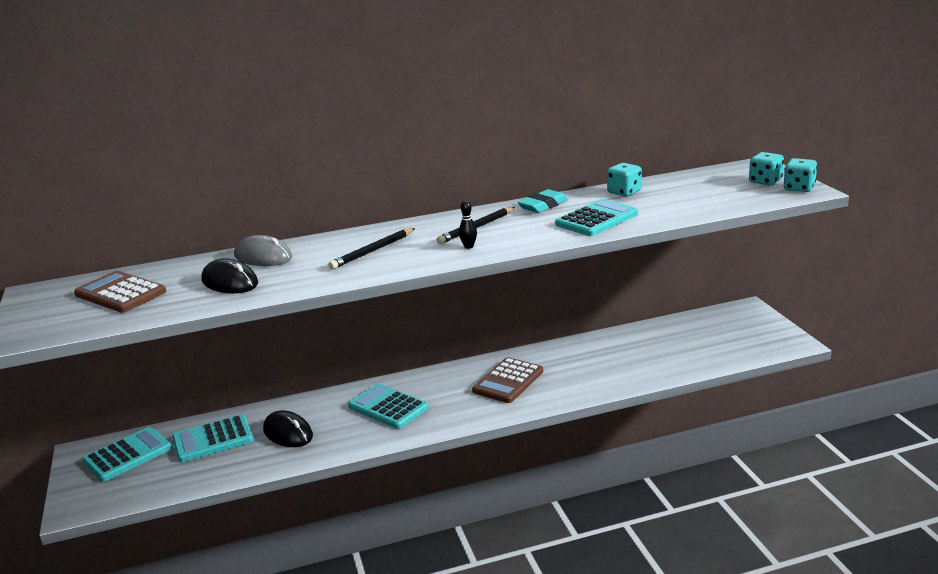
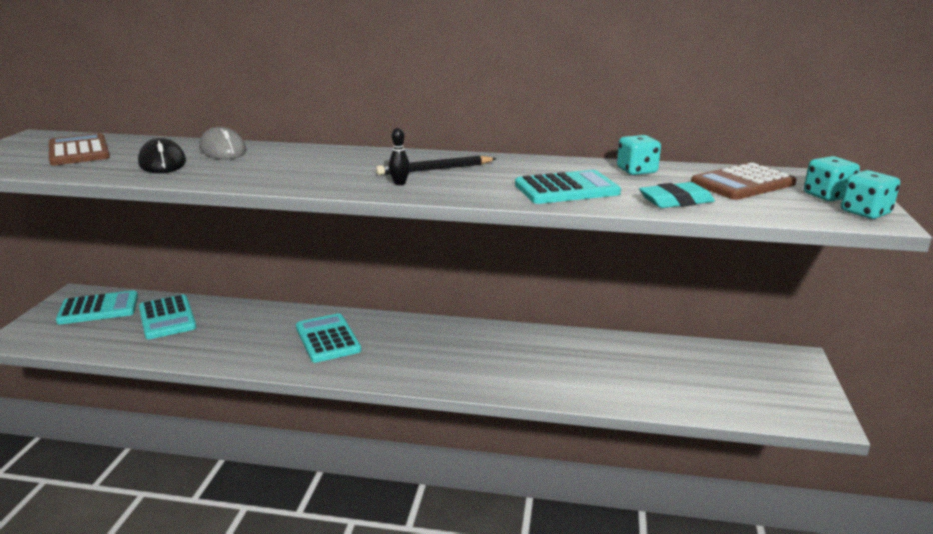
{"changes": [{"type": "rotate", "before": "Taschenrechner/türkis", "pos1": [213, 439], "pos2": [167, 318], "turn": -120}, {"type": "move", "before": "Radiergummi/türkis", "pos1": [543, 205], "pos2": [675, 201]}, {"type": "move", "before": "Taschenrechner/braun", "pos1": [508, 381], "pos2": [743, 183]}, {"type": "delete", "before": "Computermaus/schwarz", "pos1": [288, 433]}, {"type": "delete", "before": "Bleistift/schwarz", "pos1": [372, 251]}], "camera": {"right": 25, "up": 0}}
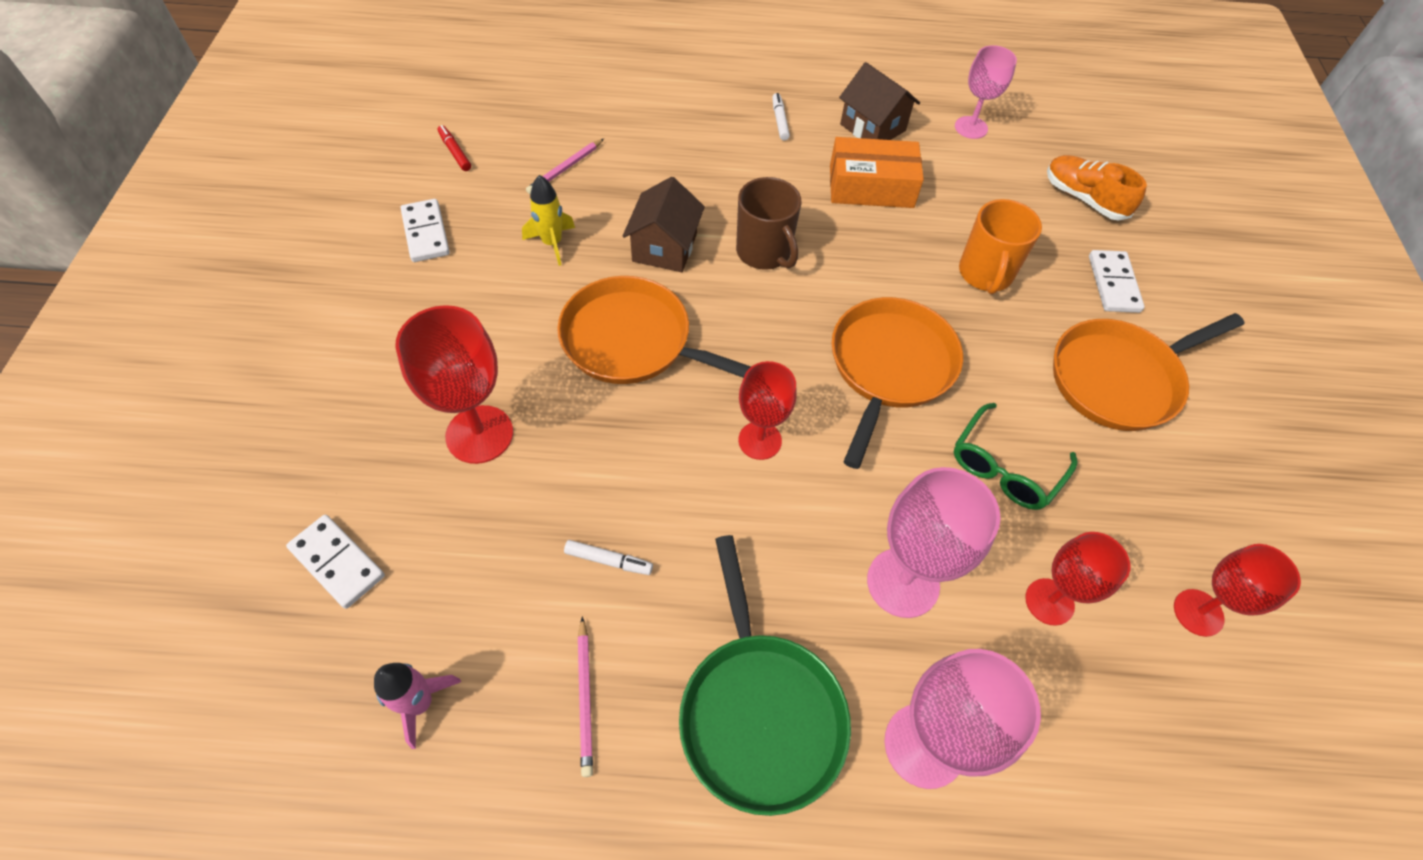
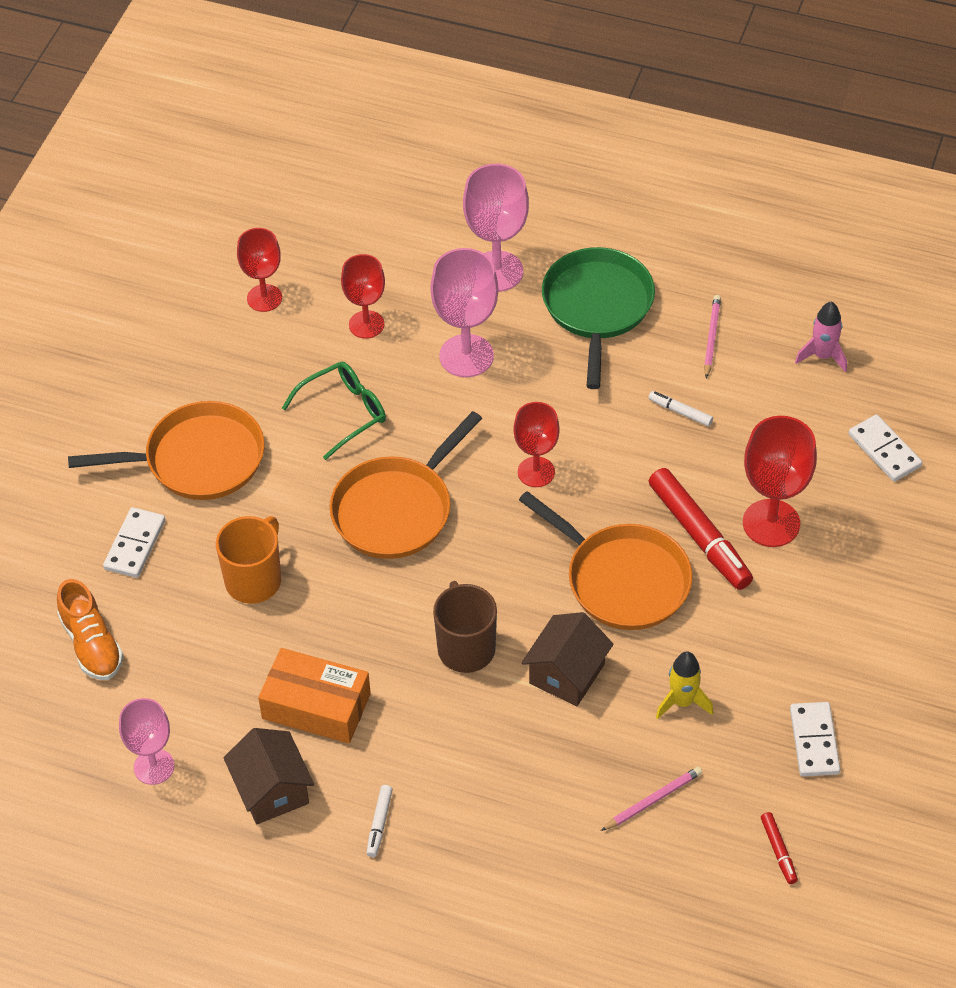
{"changes": [{"type": "insert", "after": "Filzstift/rot", "pos2": [699, 536]}], "camera": {"right": -160, "up": -5}}
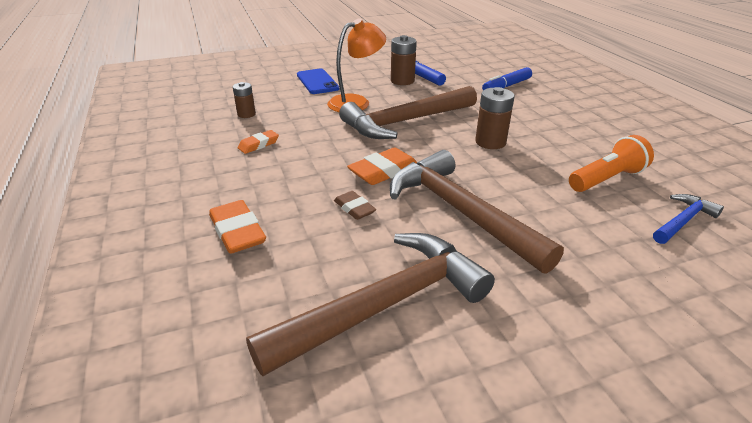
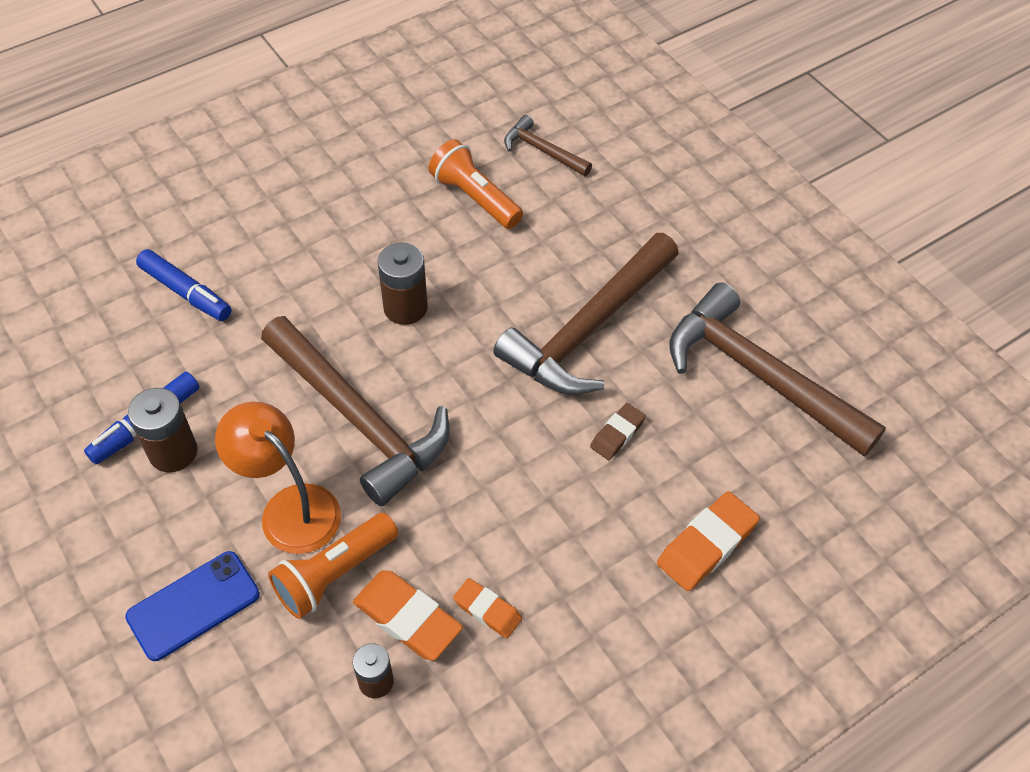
{"changes": [{"type": "insert", "after": "Taschenlampe/orange", "pos2": [334, 574]}, {"type": "move", "before": "Radiergummi/orange", "pos1": [383, 171], "pos2": [407, 618]}, {"type": "recolor", "before": "Hammer/blau", "after": "Hammer/braun", "pos1": [683, 221], "pos2": [543, 151]}], "camera": {"right": -105, "up": 20}}
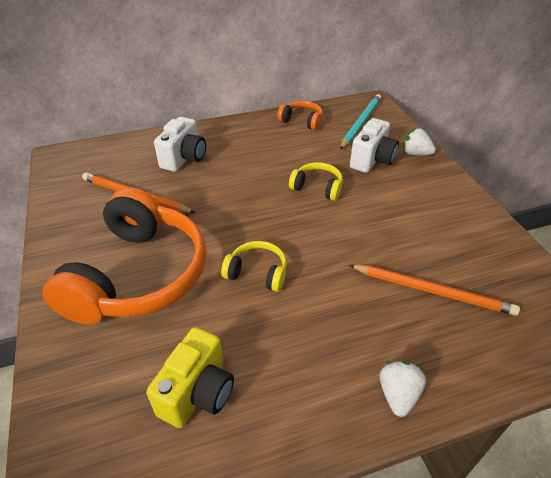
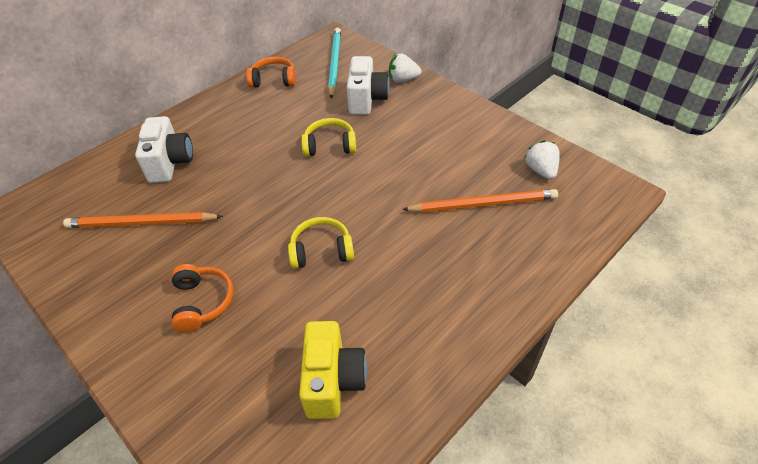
{"changes": [{"type": "resize", "before": "Kopfhörer/orange", "pos1": [138, 275], "pos2": [202, 302], "scale": 0.43}, {"type": "move", "before": "Erdbeere/weiß", "pos1": [398, 394], "pos2": [541, 170]}], "camera": {"right": -25, "up": 5}}
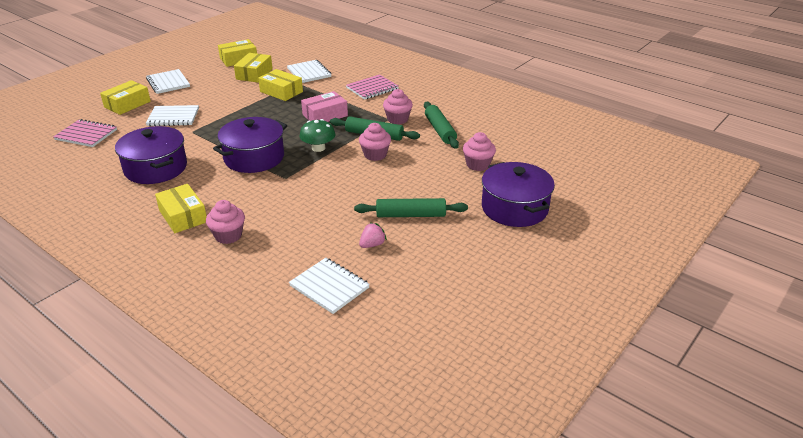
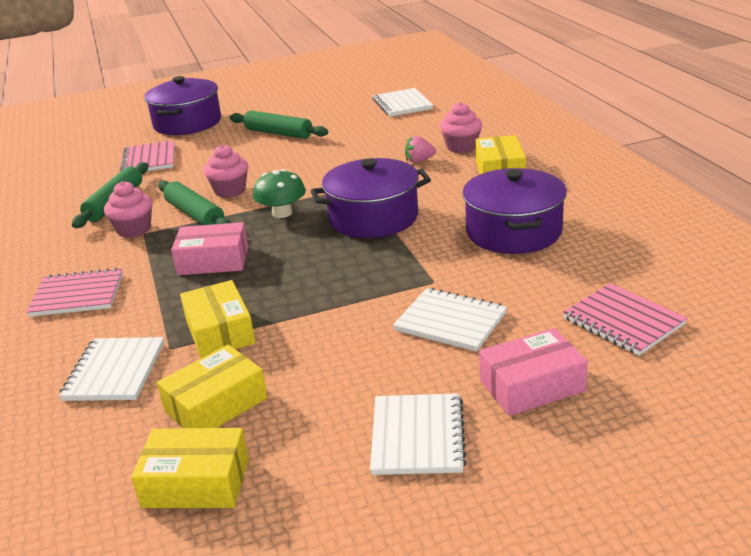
{"changes": [{"type": "replace", "before": "Muffin/rosa", "after": "Notizbuch/rosa", "pos1": [478, 165], "pos2": [149, 159]}, {"type": "move", "before": "Erdbeere/rosa", "pos1": [372, 244], "pos2": [419, 161]}, {"type": "recolor", "before": "Schachtel/gelb", "after": "Schachtel/rosa", "pos1": [127, 104], "pos2": [531, 385]}], "camera": {"right": -145, "up": -5}}
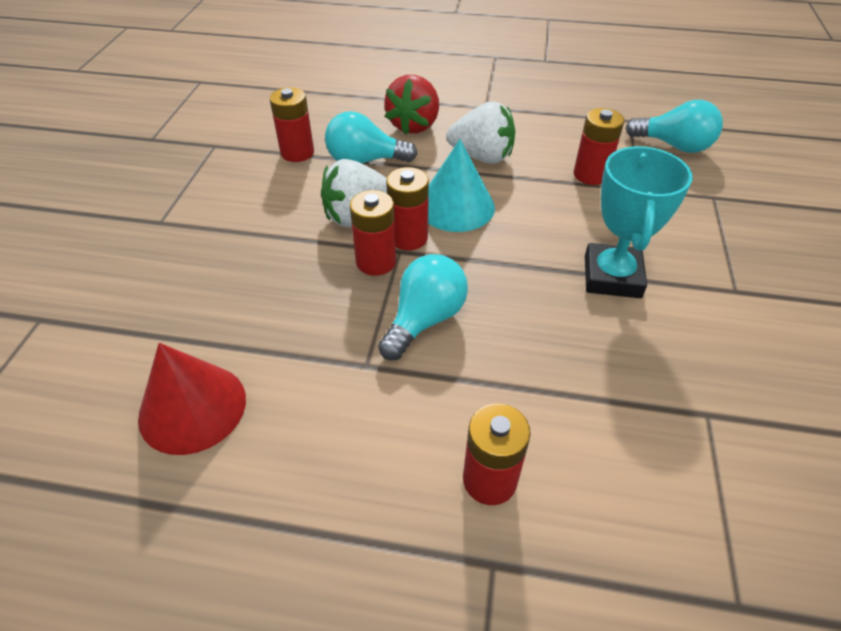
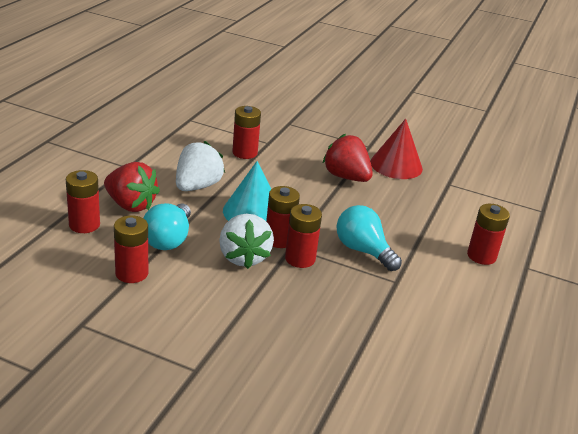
{"changes": [{"type": "insert", "after": "Batterie/rot", "pos2": [84, 225]}, {"type": "replace", "before": "Pokal/türkis", "after": "Erdbeere/rot", "pos1": [612, 276], "pos2": [346, 177]}, {"type": "move", "before": "Kegel/rot", "pos1": [192, 407], "pos2": [396, 165]}, {"type": "delete", "before": "Glühbirne/türkis", "pos1": [674, 146]}], "camera": {"right": -80, "up": -15}}
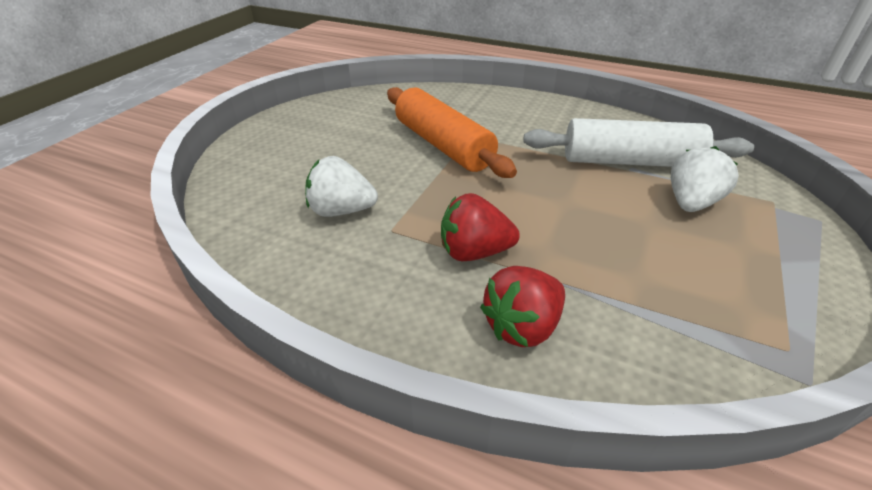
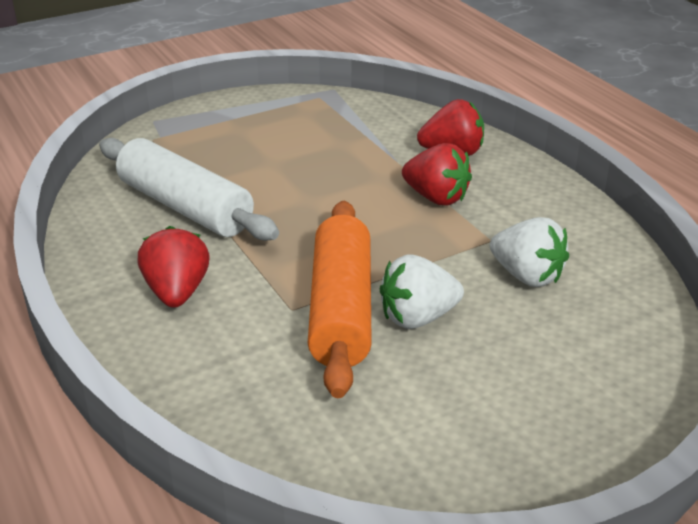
{"changes": [{"type": "insert", "after": "Erdbeere/rot", "pos2": [177, 292]}, {"type": "move", "before": "Erdbeere/weiß", "pos1": [691, 203], "pos2": [418, 317]}], "camera": {"right": -145, "up": -5}}
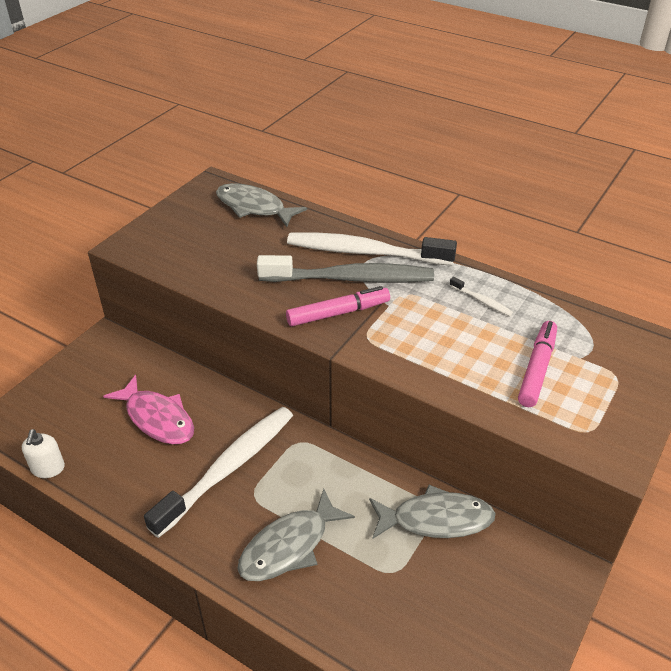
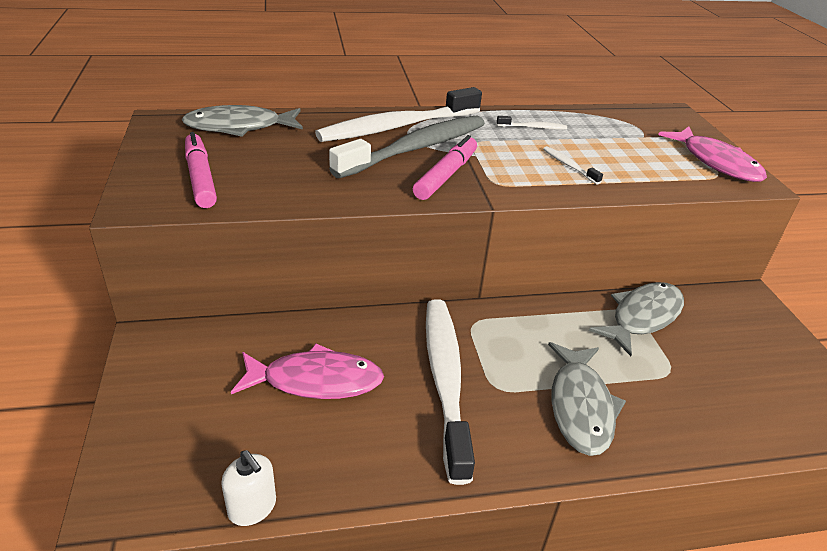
{"changes": [{"type": "move", "before": "Filzstift/rosa", "pos1": [537, 369], "pos2": [200, 178]}, {"type": "insert", "after": "Zahnbürste/weiß", "pos2": [569, 166]}, {"type": "insert", "after": "Fisch/rosa", "pos2": [716, 162]}], "camera": {"right": -45, "up": -5}}
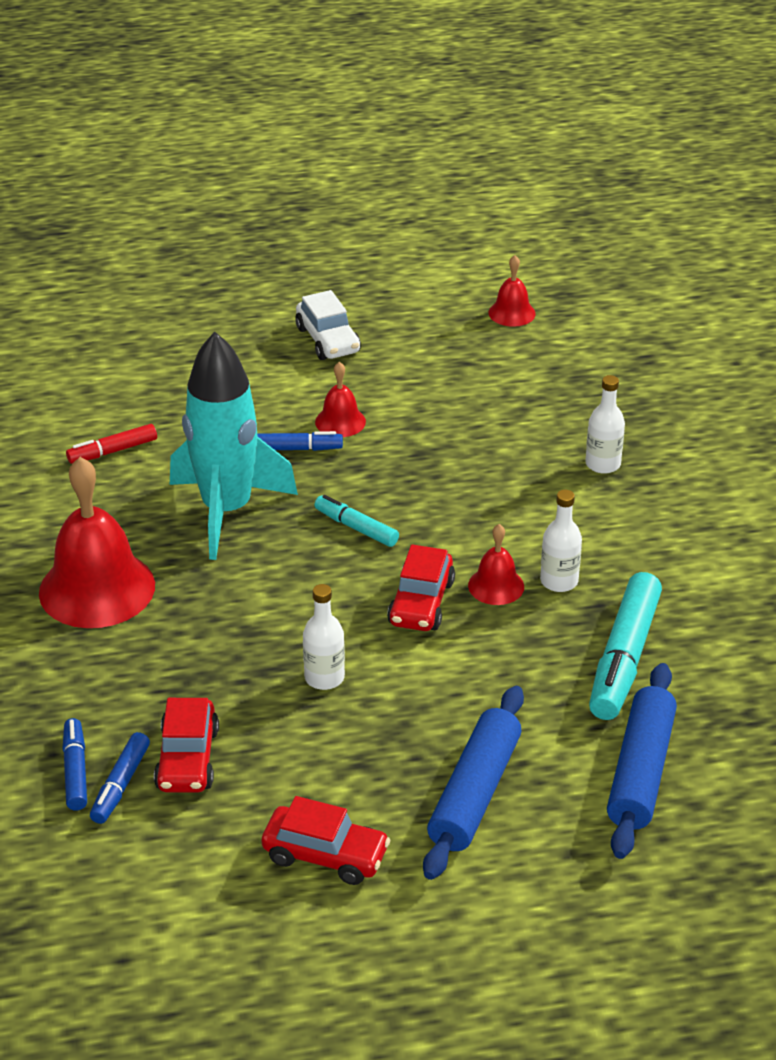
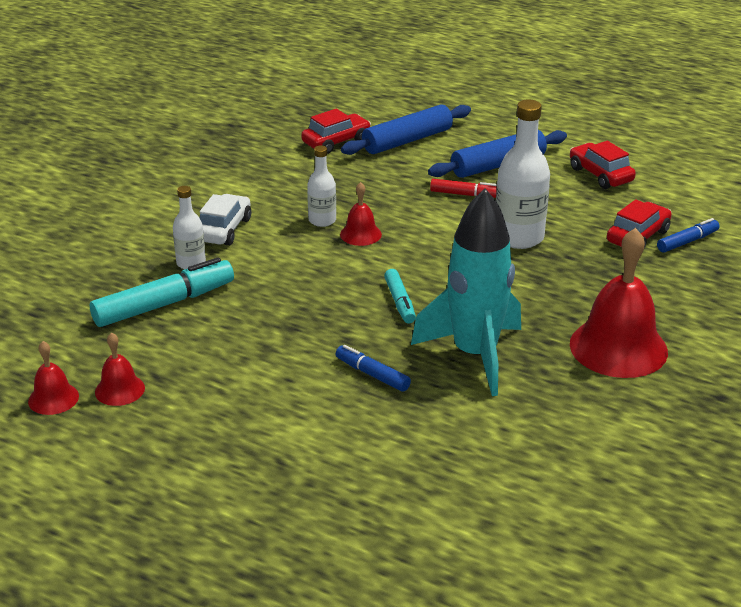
{"changes": [{"type": "move", "before": "Filzstift/türkis", "pos1": [624, 658], "pos2": [164, 304]}, {"type": "move", "before": "Glocke/rot", "pos1": [340, 421], "pos2": [119, 390]}, {"type": "move", "before": "Auto/weiß", "pos1": [328, 340], "pos2": [224, 229]}, {"type": "move", "before": "Auto/rot", "pos1": [421, 603], "pos2": [336, 142]}, {"type": "move", "before": "Filzstift/rot", "pos1": [113, 451], "pos2": [465, 194]}, {"type": "resize", "before": "Flasche/weiß", "pos1": [324, 678], "pos2": [519, 237], "scale": 1.76}, {"type": "delete", "before": "Filzstift/blau", "pos1": [75, 771]}], "camera": {"right": -140, "up": -5}}
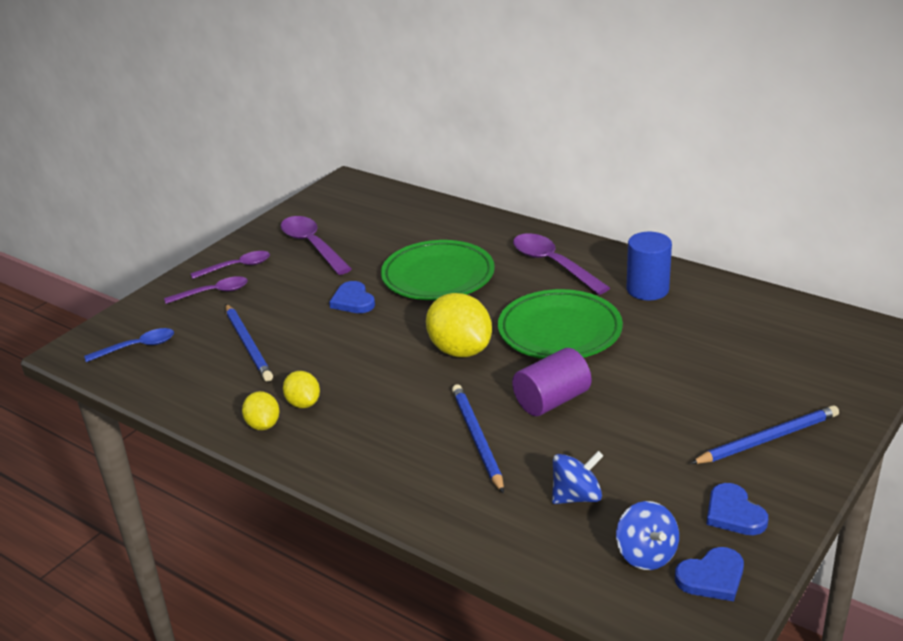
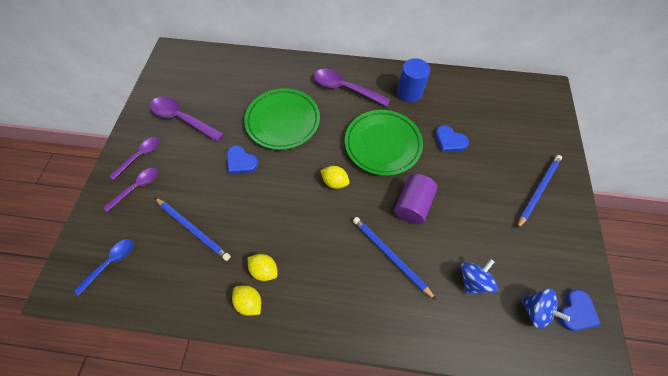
{"changes": [{"type": "resize", "before": "Zitrone/gelb", "pos1": [460, 350], "pos2": [335, 182], "scale": 0.55}, {"type": "move", "before": "Herz/blau", "pos1": [734, 513], "pos2": [449, 140]}], "camera": {"right": -30, "up": 30}}
